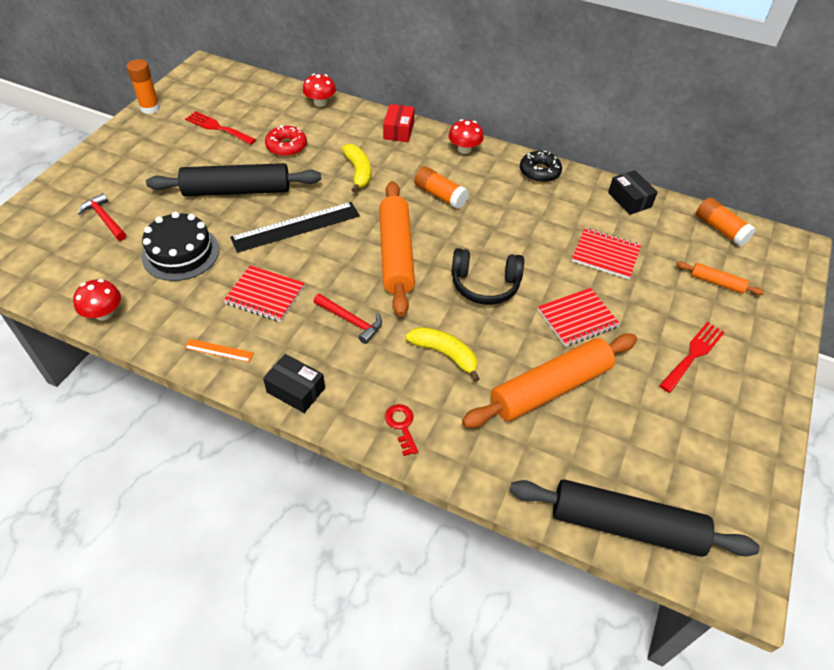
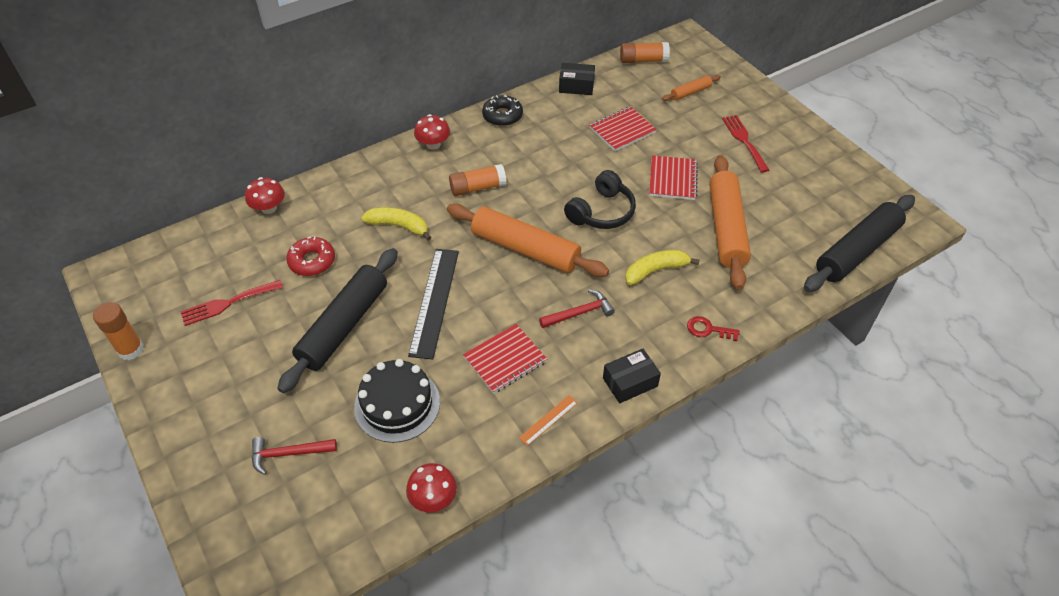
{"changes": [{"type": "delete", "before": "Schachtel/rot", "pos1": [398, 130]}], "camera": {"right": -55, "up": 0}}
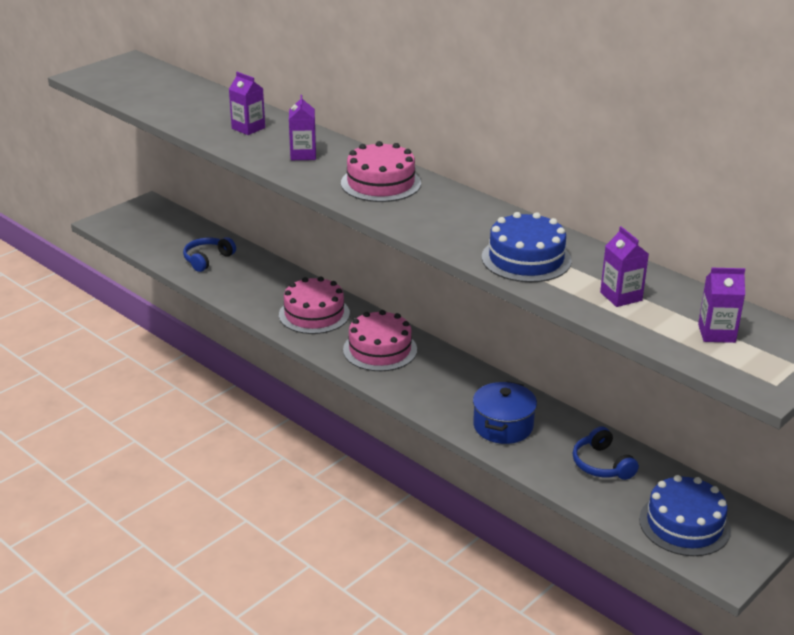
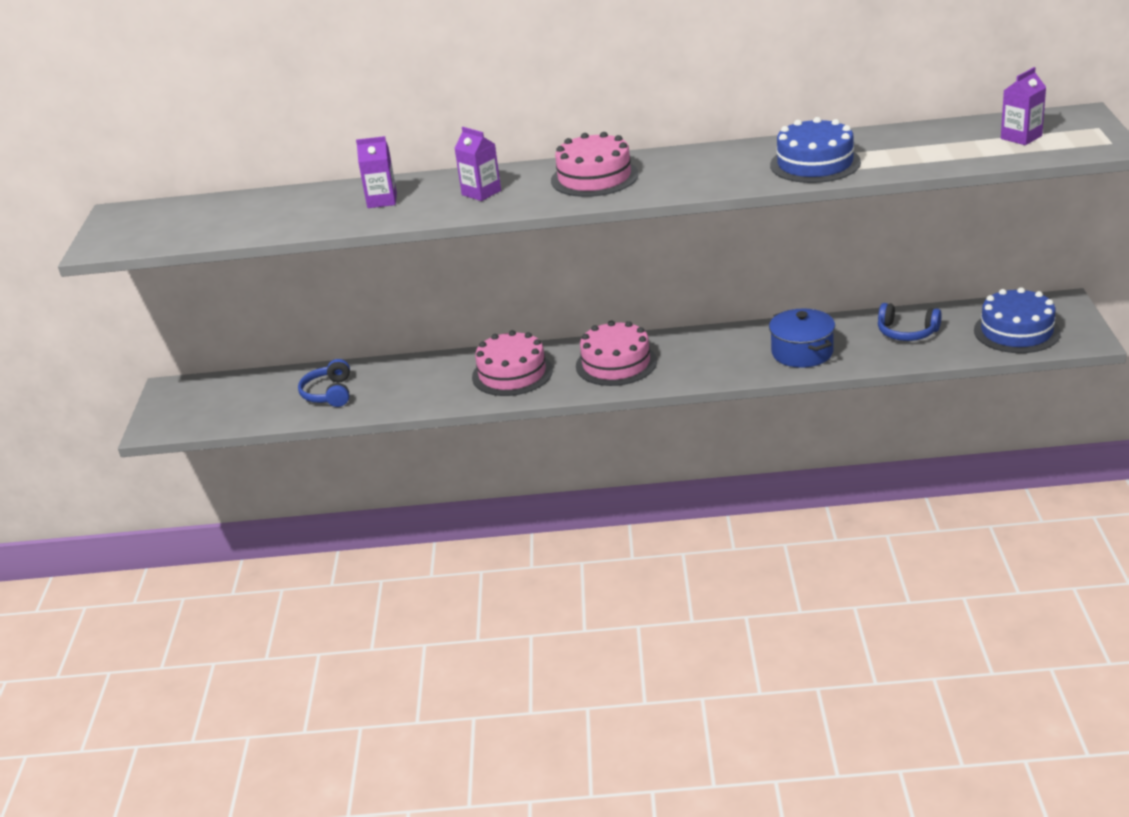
{"changes": [{"type": "delete", "before": "Getränkekarton/lila", "pos1": [621, 296]}], "camera": {"right": -40, "up": 0}}
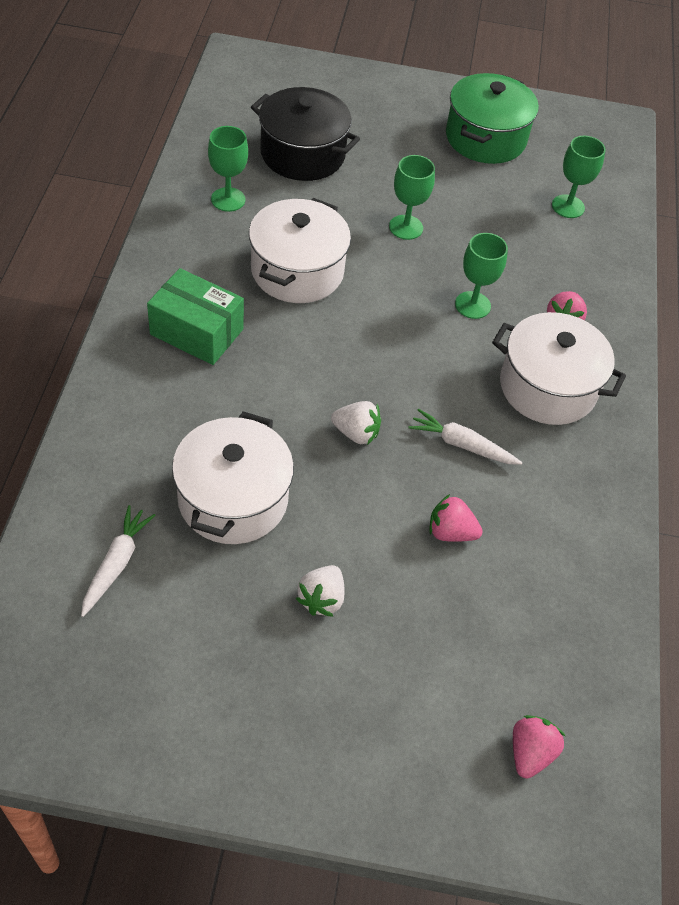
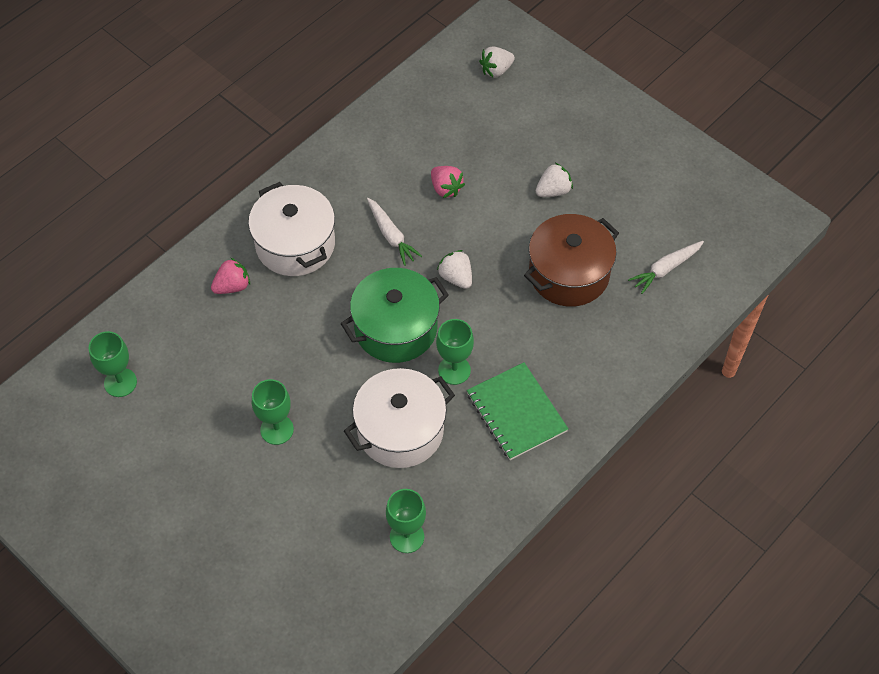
{"changes": [{"type": "move", "before": "Kochtopf/grün", "pos1": [485, 138], "pos2": [396, 328]}, {"type": "move", "before": "Kelch/grün", "pos1": [472, 305], "pos2": [454, 370]}, {"type": "replace", "before": "Schachtel/grün", "after": "Notizbuch/grün", "pos1": [197, 332], "pos2": [516, 412]}, {"type": "recolor", "before": "Erdbeere/rosa", "after": "Erdbeere/weiß", "pos1": [530, 753], "pos2": [496, 70]}, {"type": "recolor", "before": "Kochtopf/weiß", "after": "Kochtopf/braun", "pos1": [233, 499], "pos2": [569, 274]}, {"type": "delete", "before": "Kochtopf/schwarz", "pos1": [302, 154]}], "camera": {"right": -140, "up": 5}}
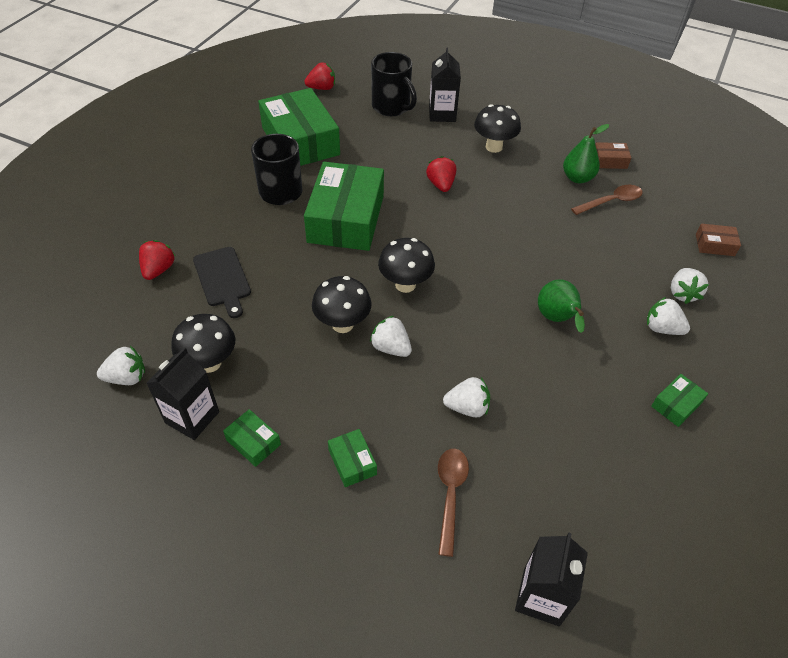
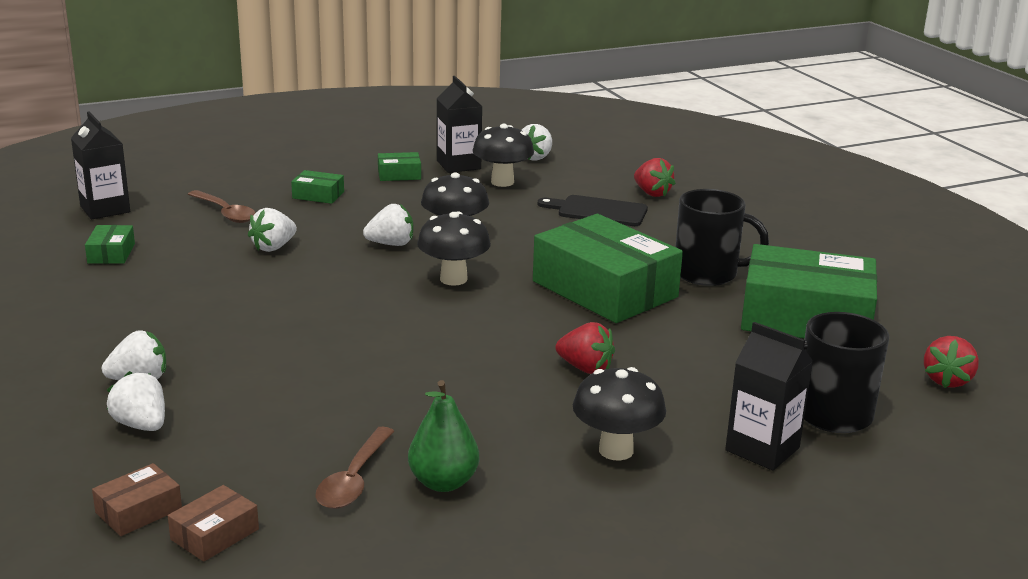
{"changes": [{"type": "move", "before": "Schachtel/grün", "pos1": [676, 404], "pos2": [111, 253]}, {"type": "move", "before": "Schachtel/braun", "pos1": [609, 161], "pos2": [215, 534]}, {"type": "delete", "before": "Birne/grün", "pos1": [557, 319]}], "camera": {"right": 130, "up": -25}}
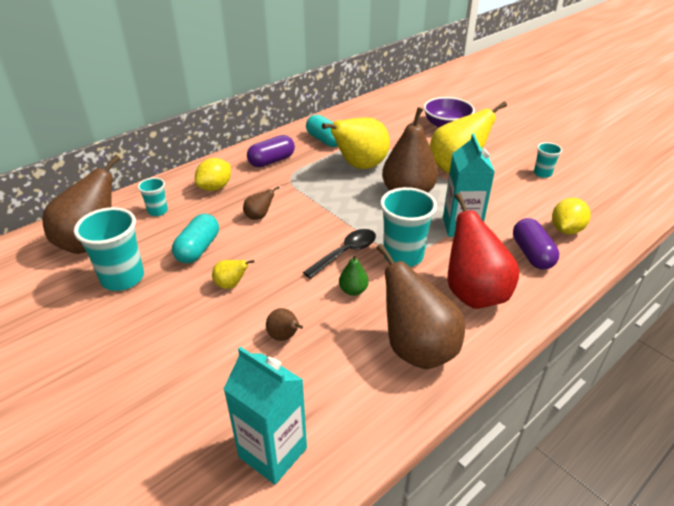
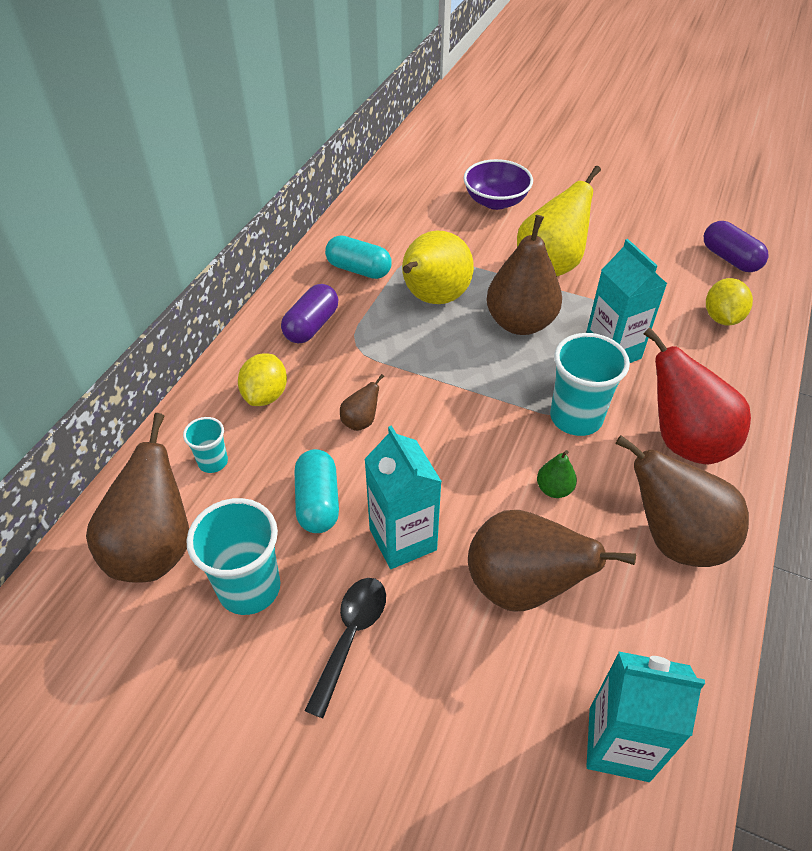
{"changes": [{"type": "move", "before": "Löffel/schwarz", "pos1": [346, 253], "pos2": [351, 636]}, {"type": "replace", "before": "Birne/gelb", "after": "Getränkekarton/türkis", "pos1": [231, 285], "pos2": [403, 539]}, {"type": "resize", "before": "Birne/braun", "pos1": [284, 336], "pos2": [522, 586], "scale": 2.27}, {"type": "move", "before": "Kapsel/lila", "pos1": [531, 254], "pos2": [730, 259]}, {"type": "delete", "before": "Becher/türkis", "pos1": [542, 173]}], "camera": {"right": -25, "up": 10}}
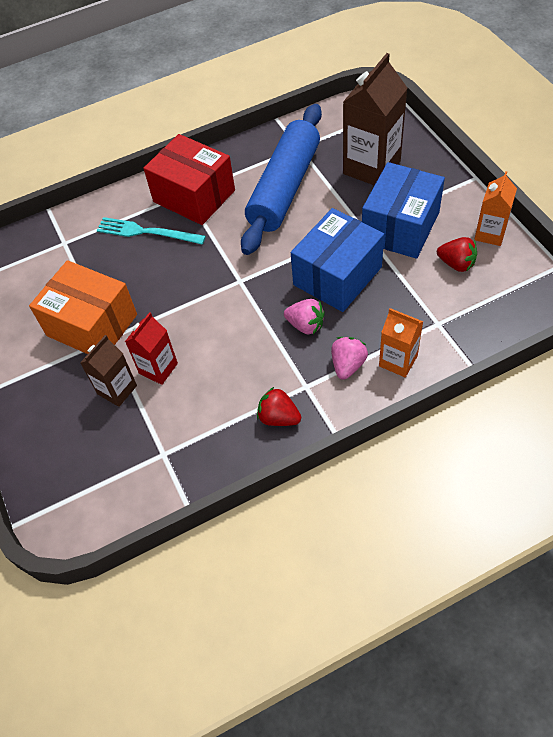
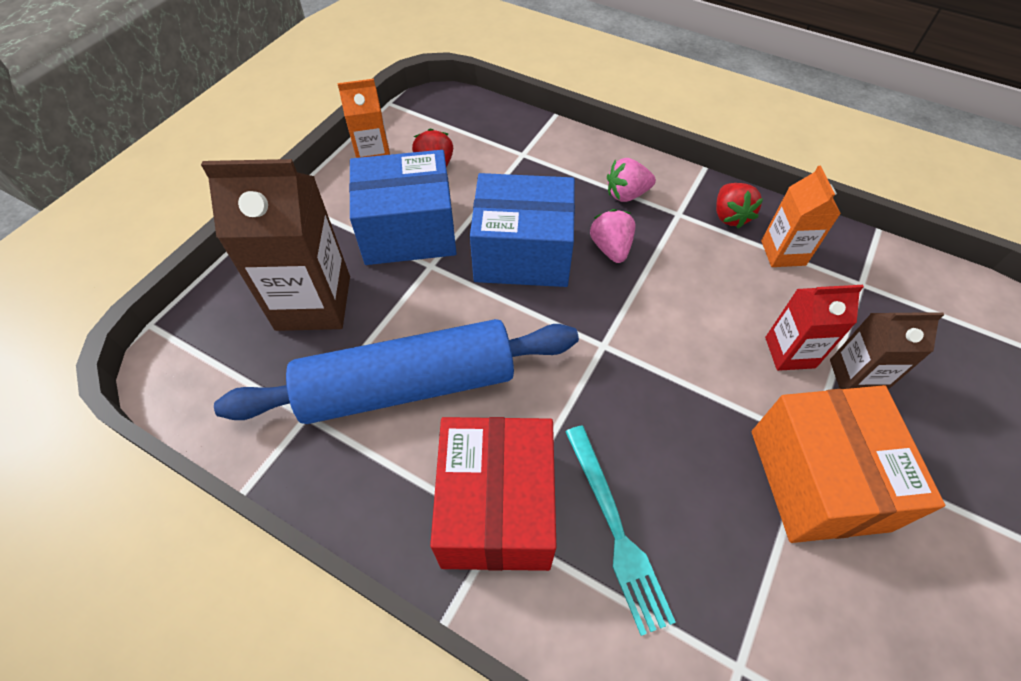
{"changes": [{"type": "move", "before": "Getränkekarton/orange", "pos1": [398, 361], "pos2": [783, 253]}], "camera": {"right": -130, "up": 0}}
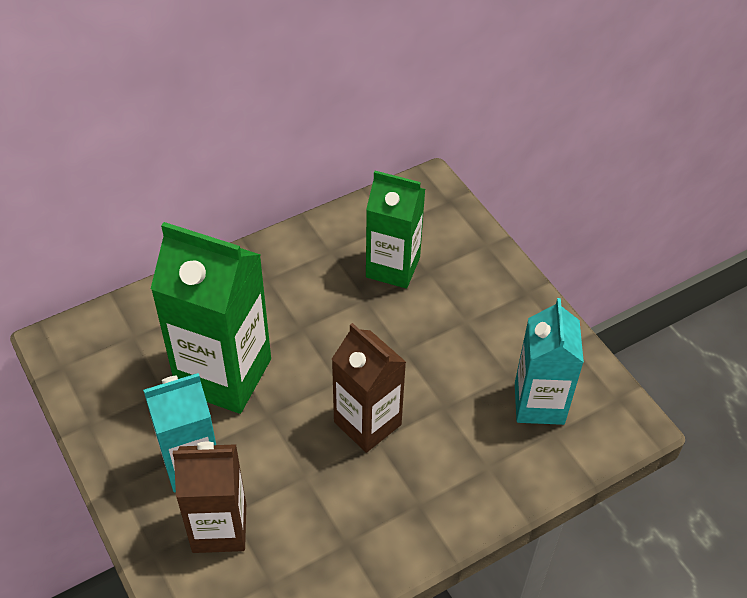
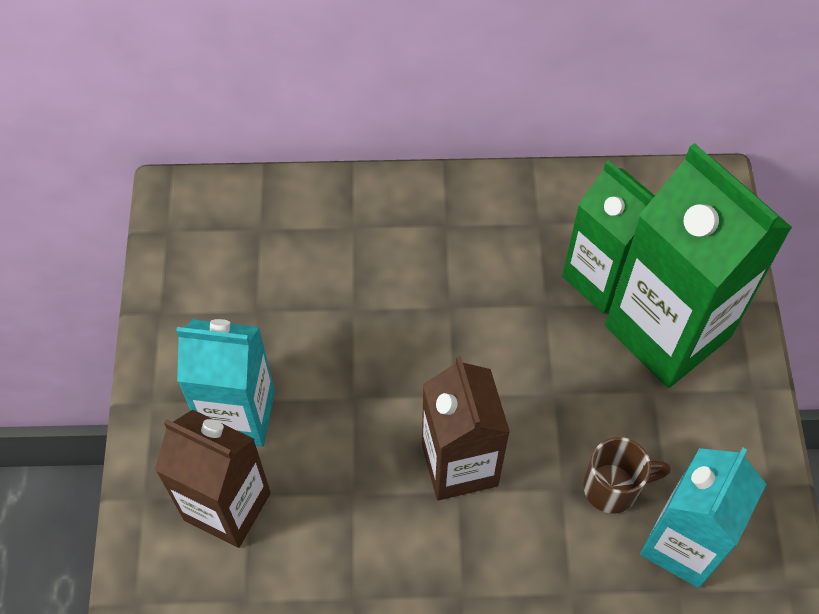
{"changes": [{"type": "insert", "after": "Tasse/braun", "pos2": [613, 488]}, {"type": "move", "before": "Getränkekarton/grün", "pos1": [224, 375], "pos2": [667, 331]}], "camera": {"right": 30, "up": 10}}
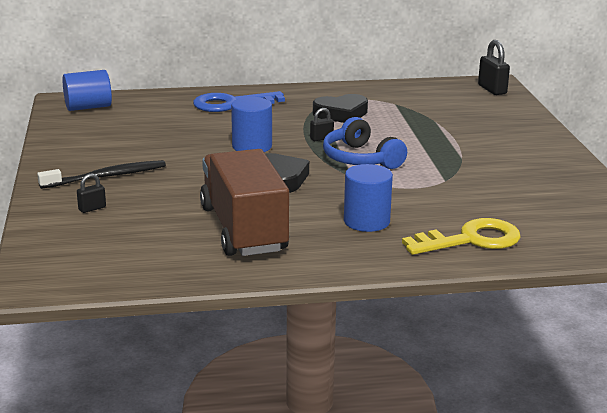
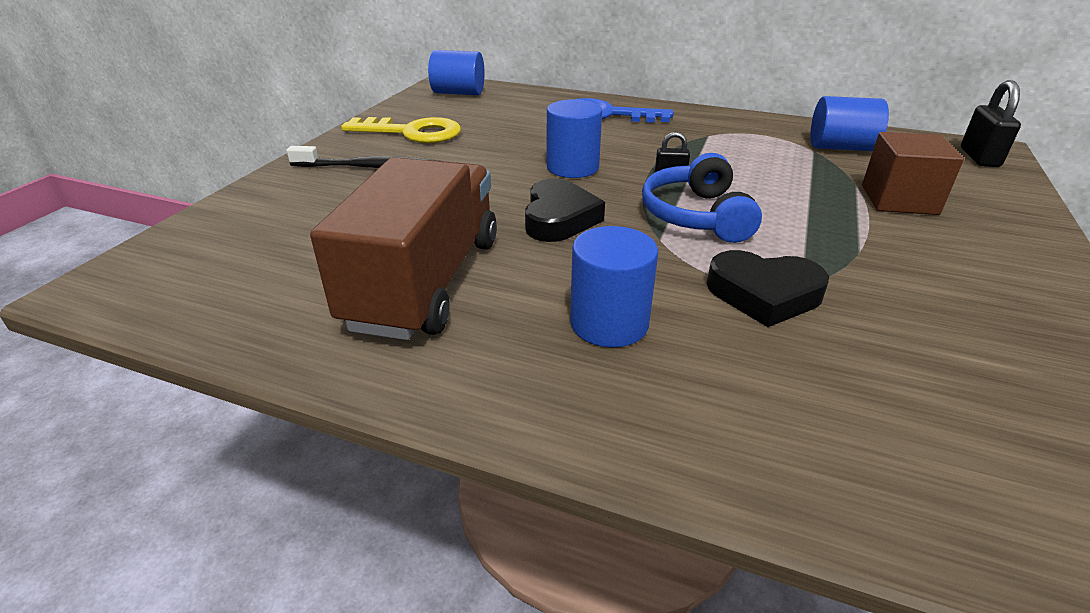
{"changes": [{"type": "move", "before": "Schlüssel/gelb", "pos1": [471, 240], "pos2": [413, 132]}, {"type": "move", "before": "Herz/schwarz", "pos1": [341, 114], "pos2": [764, 294]}, {"type": "insert", "after": "Vollzylinder/blau", "pos2": [840, 147]}, {"type": "insert", "after": "Kubus/braun", "pos2": [899, 200]}, {"type": "delete", "before": "Vorhängeschloss/schwarz", "pos1": [92, 208]}], "camera": {"right": 30, "up": 10}}
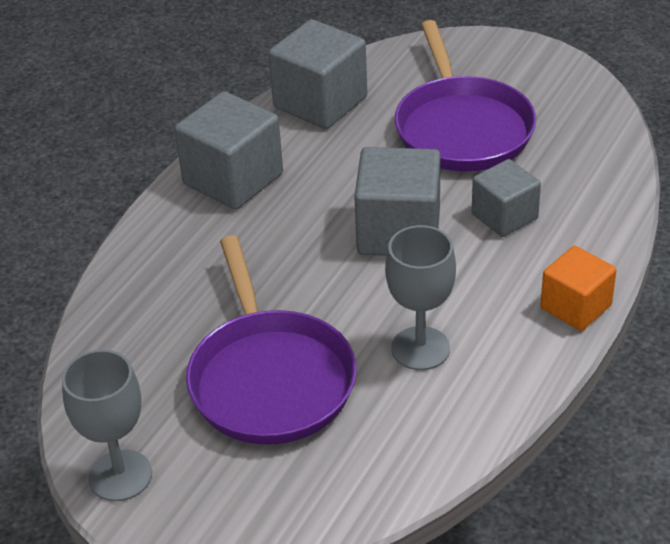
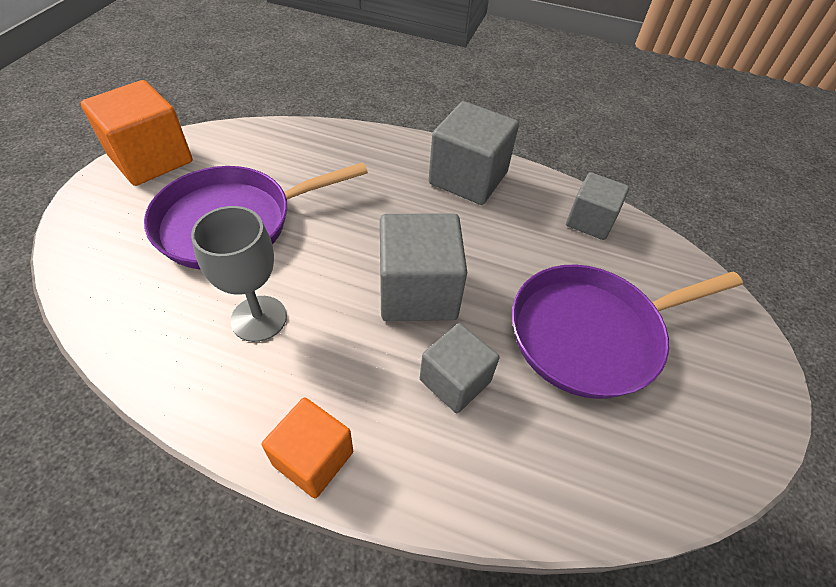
{"changes": [{"type": "replace", "before": "Kelch/grau", "after": "Kubus/orange", "pos1": [120, 475], "pos2": [151, 159]}, {"type": "resize", "before": "Kubus/grau", "pos1": [320, 102], "pos2": [590, 221], "scale": 0.63}], "camera": {"right": 75, "up": 10}}
